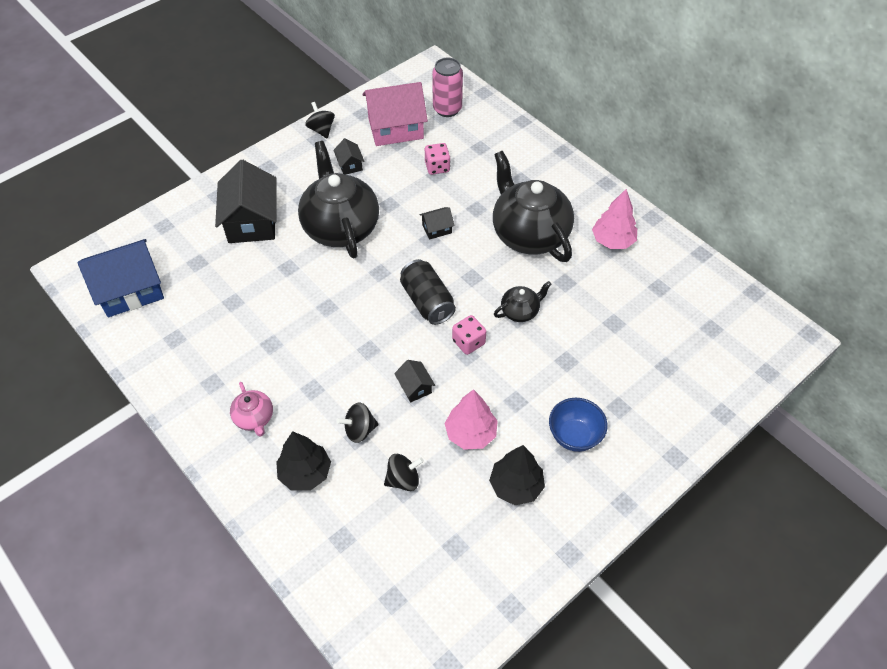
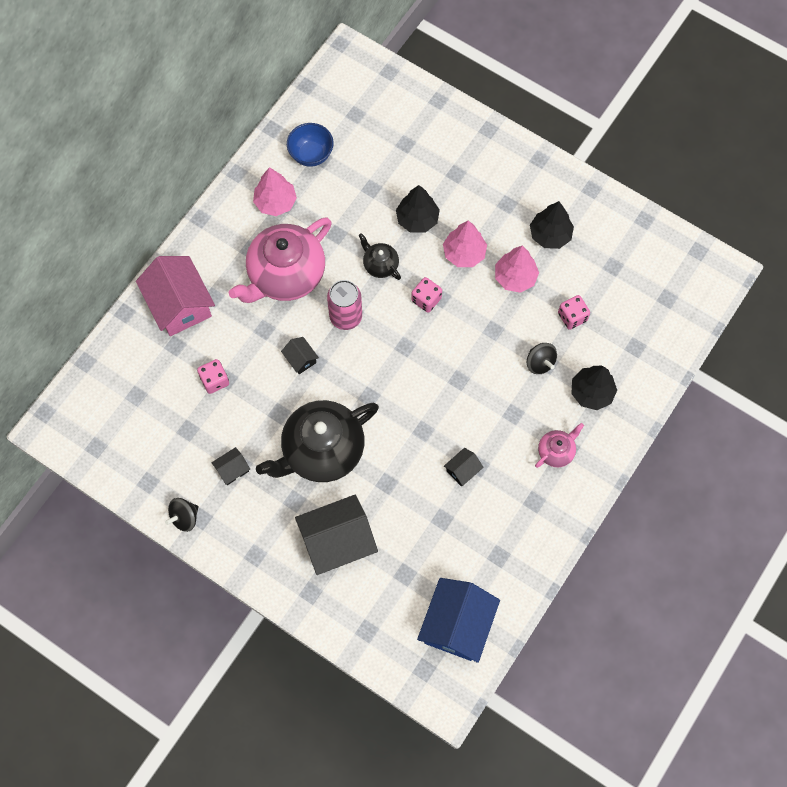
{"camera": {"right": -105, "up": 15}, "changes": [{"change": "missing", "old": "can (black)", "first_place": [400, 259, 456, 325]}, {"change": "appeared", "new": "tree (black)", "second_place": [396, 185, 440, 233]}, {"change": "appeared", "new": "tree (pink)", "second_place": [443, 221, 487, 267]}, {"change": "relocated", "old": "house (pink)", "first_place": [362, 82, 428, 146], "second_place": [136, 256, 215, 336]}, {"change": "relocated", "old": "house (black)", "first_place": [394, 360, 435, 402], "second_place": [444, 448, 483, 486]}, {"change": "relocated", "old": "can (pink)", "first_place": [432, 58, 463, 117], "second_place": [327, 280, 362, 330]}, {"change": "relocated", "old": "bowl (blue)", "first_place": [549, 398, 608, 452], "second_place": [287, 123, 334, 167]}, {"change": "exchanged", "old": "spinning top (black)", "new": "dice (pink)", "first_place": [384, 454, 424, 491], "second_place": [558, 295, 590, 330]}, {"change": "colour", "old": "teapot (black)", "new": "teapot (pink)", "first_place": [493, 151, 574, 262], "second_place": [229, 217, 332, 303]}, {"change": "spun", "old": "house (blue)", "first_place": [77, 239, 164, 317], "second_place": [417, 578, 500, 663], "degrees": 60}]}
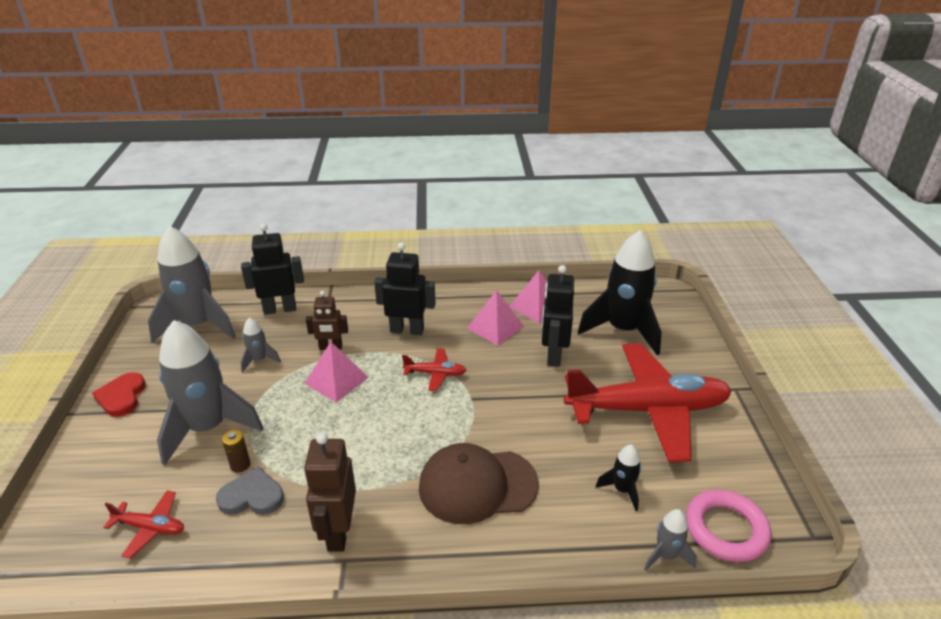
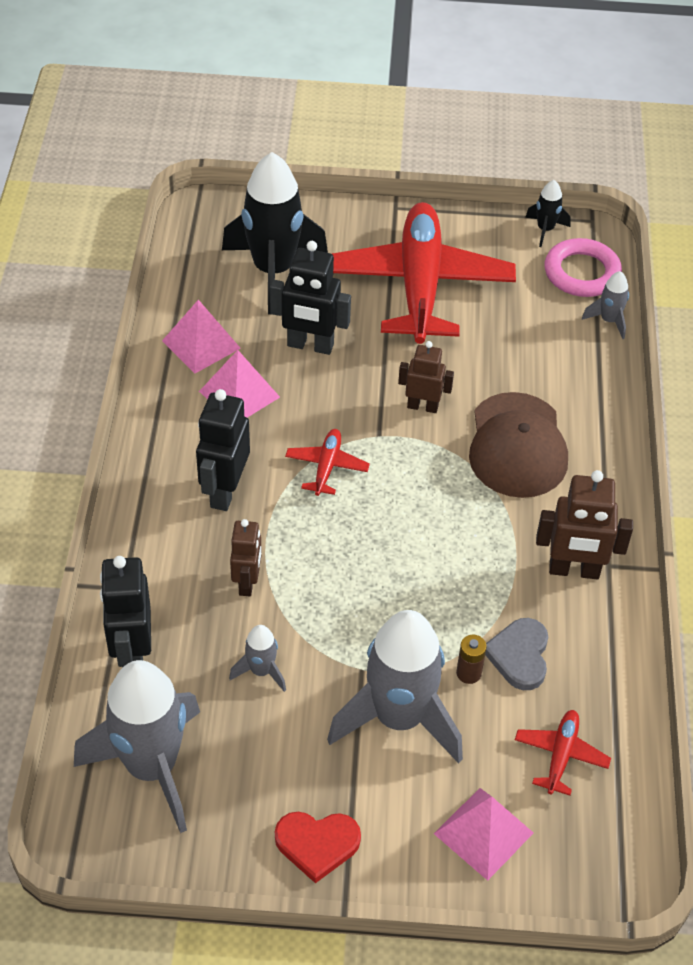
{"camera": {"right": -85, "up": 15}, "changes": [{"change": "appeared", "new": "robot (brown)", "second_place": [398, 341, 454, 413]}, {"change": "relocated", "old": "pyramid (pink)", "first_place": [304, 342, 369, 403], "second_place": [434, 788, 533, 881]}, {"change": "relocated", "old": "rocket (black)", "first_place": [596, 444, 642, 511], "second_place": [525, 180, 571, 247]}]}
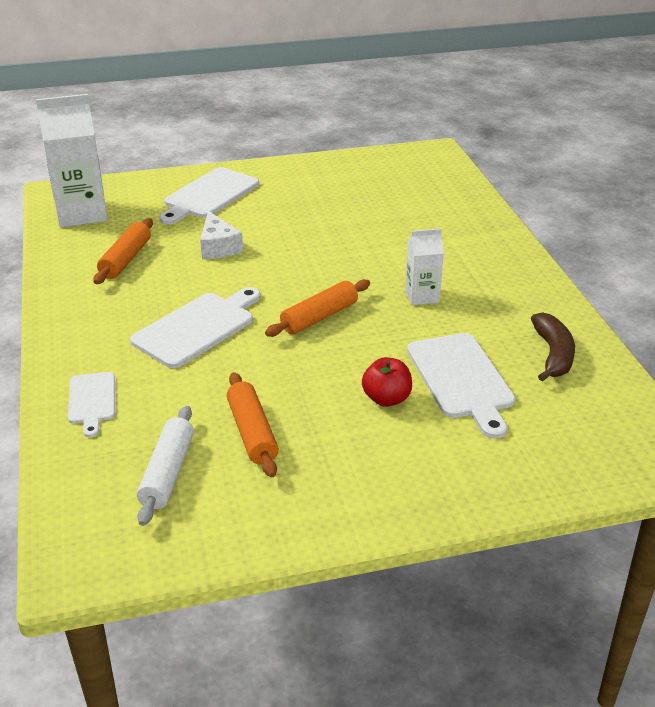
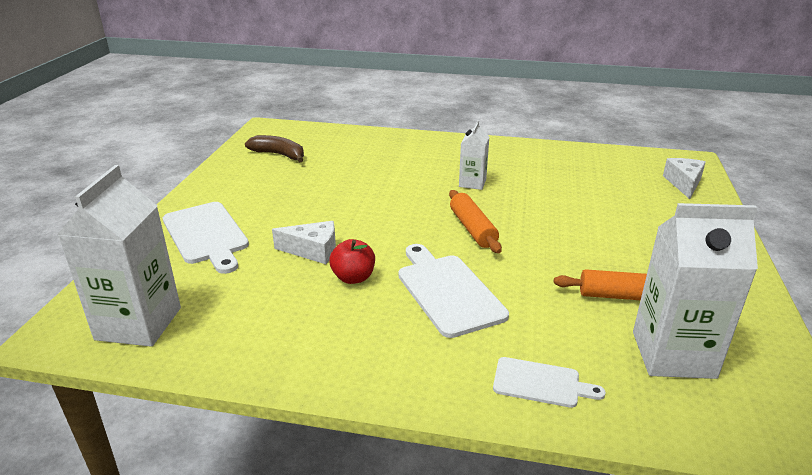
{"camera": {"right": -65, "up": -5}, "changes": [{"change": "missing", "old": "rolling pin (orange)", "first_place": [94, 218, 153, 284]}, {"change": "missing", "old": "cutting board (white)", "first_place": [407, 333, 515, 439]}, {"change": "appeared", "new": "cheese (white)", "second_place": [663, 158, 706, 199]}, {"change": "relocated", "old": "apple (red)", "first_place": [362, 357, 412, 407], "second_place": [329, 239, 375, 284]}, {"change": "relocated", "old": "banana (brown)", "first_place": [531, 312, 575, 382], "second_place": [245, 135, 304, 162]}, {"change": "exchanged", "old": "rolling pin (white)", "new": "carton (white)", "first_place": [137, 406, 194, 526], "second_place": [633, 203, 758, 379]}]}
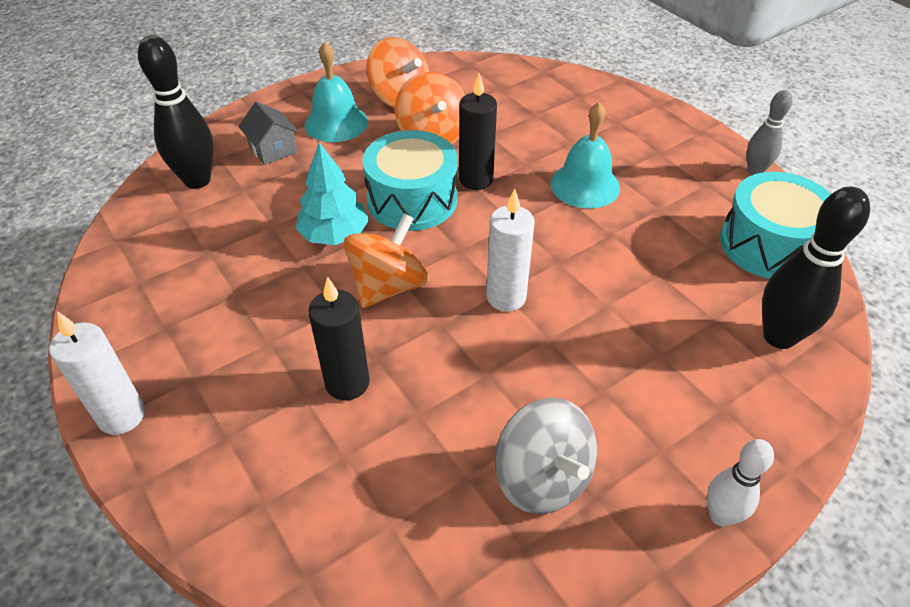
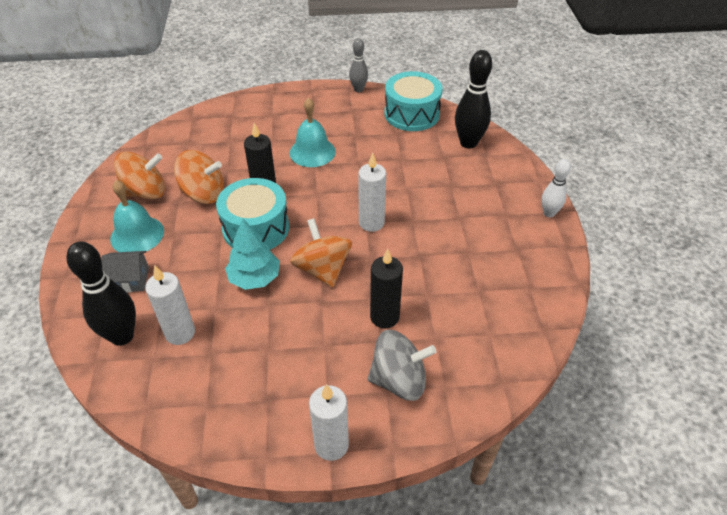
{"camera": {"right": -60, "up": 0}, "changes": [{"change": "appeared", "new": "candle (white)", "second_place": [145, 265, 195, 345]}, {"change": "relocated", "old": "spinning top (grey)", "first_place": [495, 397, 597, 514], "second_place": [368, 330, 436, 401]}]}
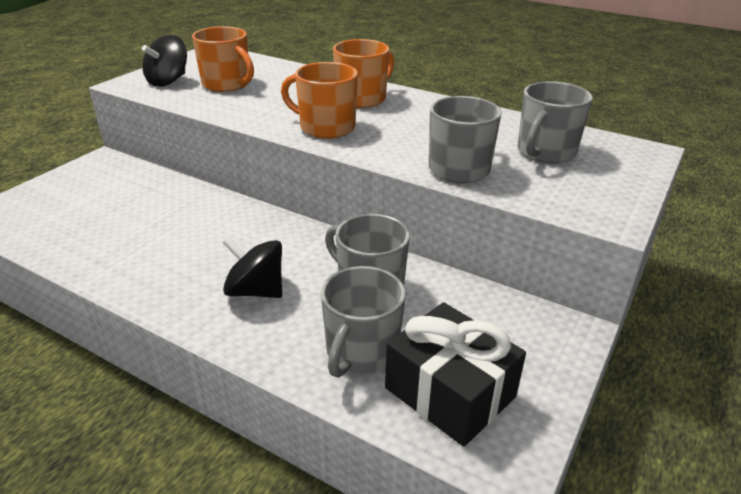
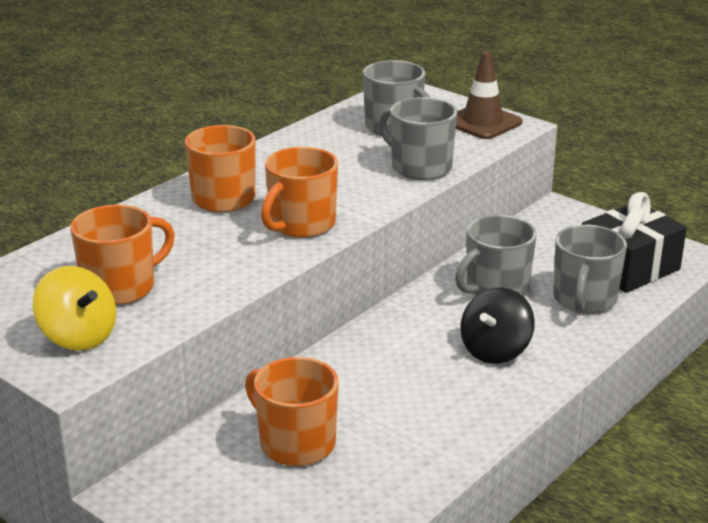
{"camera": {"right": -80, "up": -5}, "changes": [{"change": "appeared", "new": "mug (orange)", "second_place": [245, 357, 338, 466]}, {"change": "appeared", "new": "traffic cone (brown)", "second_place": [456, 52, 523, 139]}, {"change": "colour", "old": "spinning top (black)", "new": "spinning top (yellow)", "first_place": [142, 35, 187, 87], "second_place": [33, 266, 116, 351]}, {"change": "spun", "old": "mug (grey)", "first_place": [321, 266, 405, 378], "second_place": [553, 225, 627, 314], "degrees": 75}]}
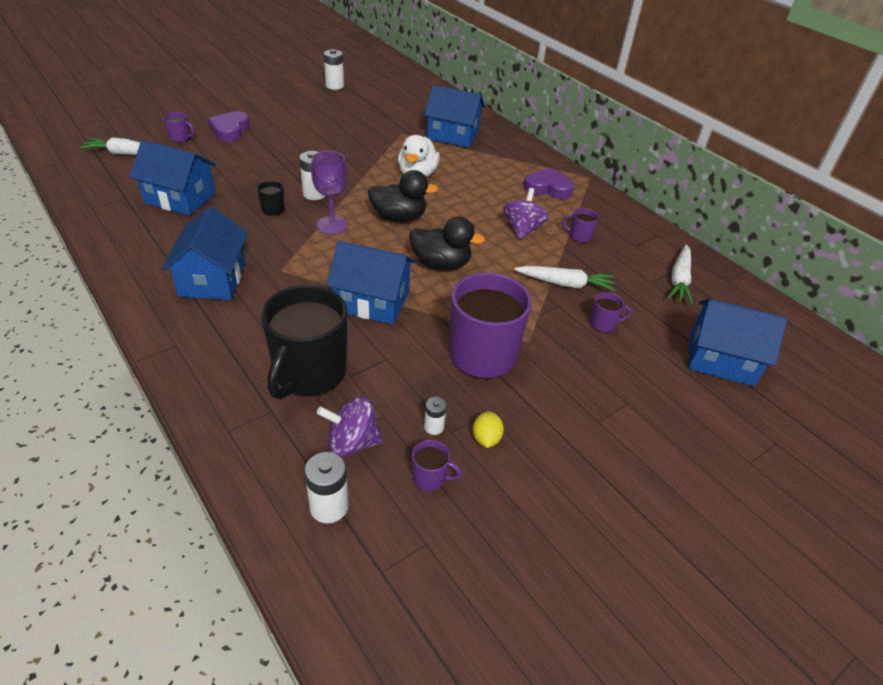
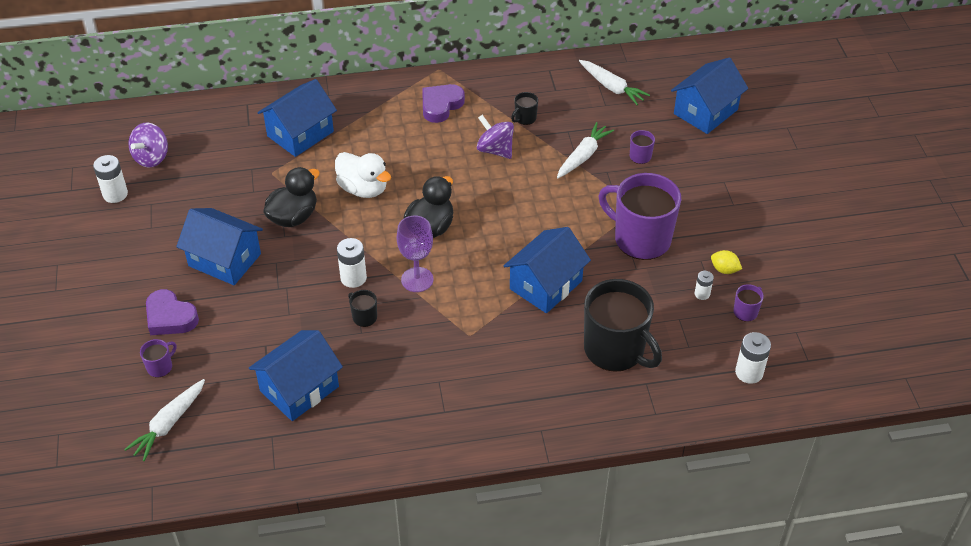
{"camera": {"right": -60, "up": 5}, "changes": [{"change": "relocated", "old": "house (blue)", "first_place": [162, 206, 248, 300], "second_place": [176, 208, 263, 285]}, {"change": "relocated", "old": "spinning top (purple)", "first_place": [317, 396, 383, 457], "second_place": [128, 123, 168, 167]}, {"change": "relocated", "old": "duck (black)", "first_place": [410, 217, 485, 270], "second_place": [263, 167, 320, 227]}, {"change": "colour", "old": "mug (purple)", "new": "mug (black)", "first_place": [562, 208, 598, 243], "second_place": [511, 92, 538, 125]}]}
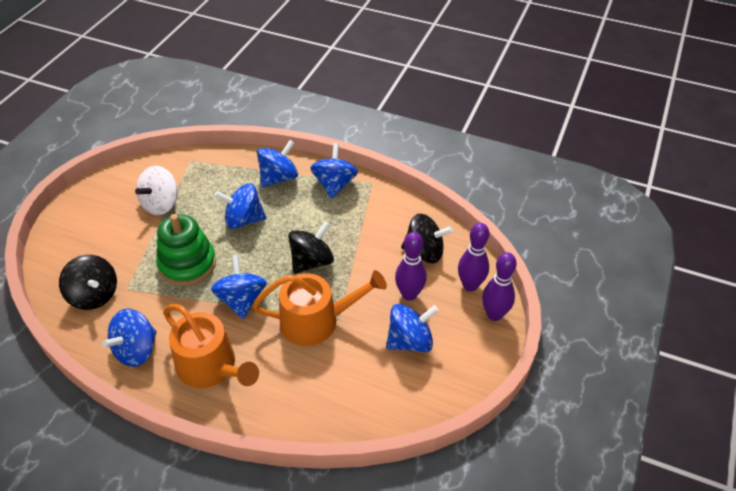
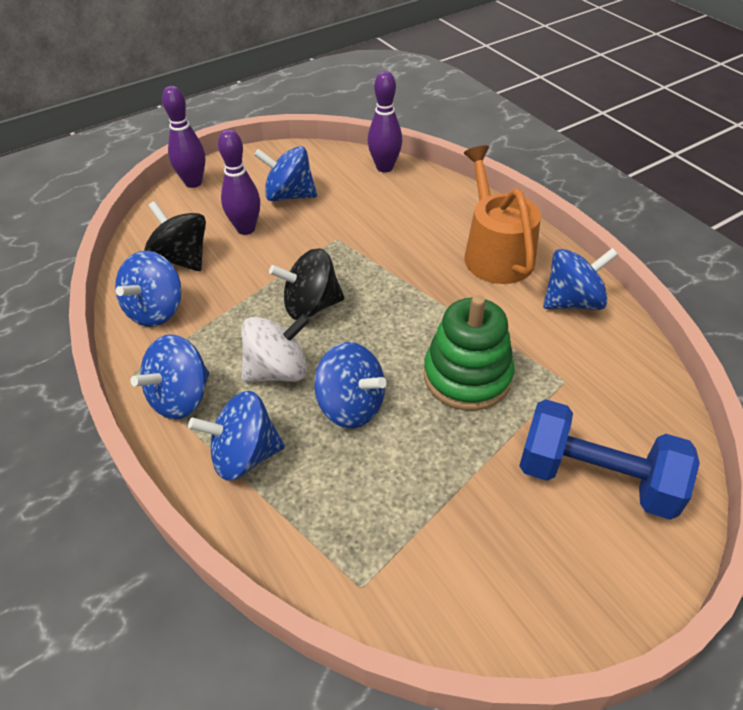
{"camera": {"right": -145, "up": 0}, "changes": [{"change": "missing", "old": "spinning top (black)", "first_place": [59, 255, 117, 310]}, {"change": "missing", "old": "watering can (orange)", "first_place": [252, 270, 387, 346]}, {"change": "appeared", "new": "dumbbell (blue)", "second_place": [519, 399, 700, 520]}, {"change": "relocated", "old": "spinning top (white)", "first_place": [135, 166, 178, 215], "second_place": [241, 314, 310, 382]}, {"change": "relocated", "old": "spinning top (blue)", "first_place": [211, 255, 267, 319], "second_place": [115, 251, 182, 327]}, {"change": "relocated", "old": "bowling pin (purple)", "first_place": [458, 223, 489, 291], "second_place": [368, 71, 402, 173]}]}
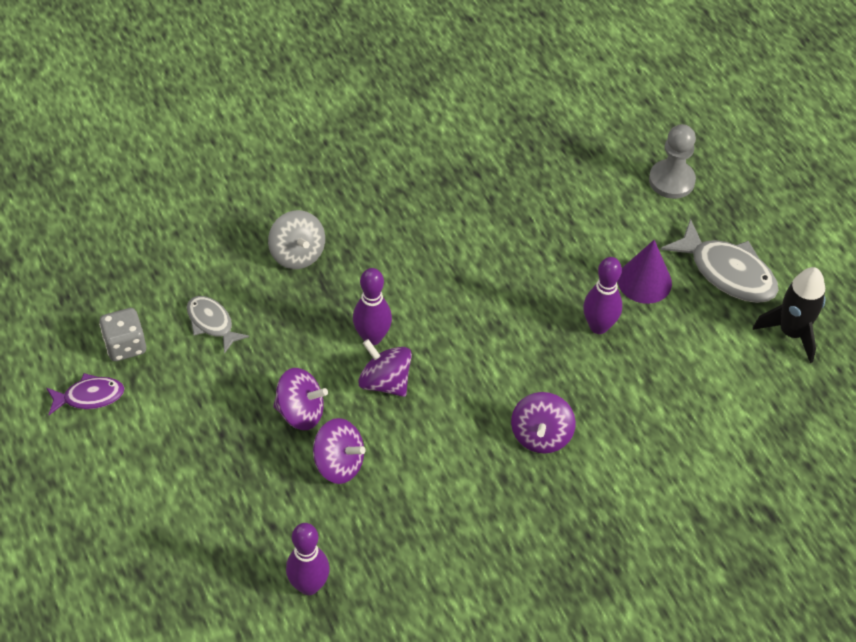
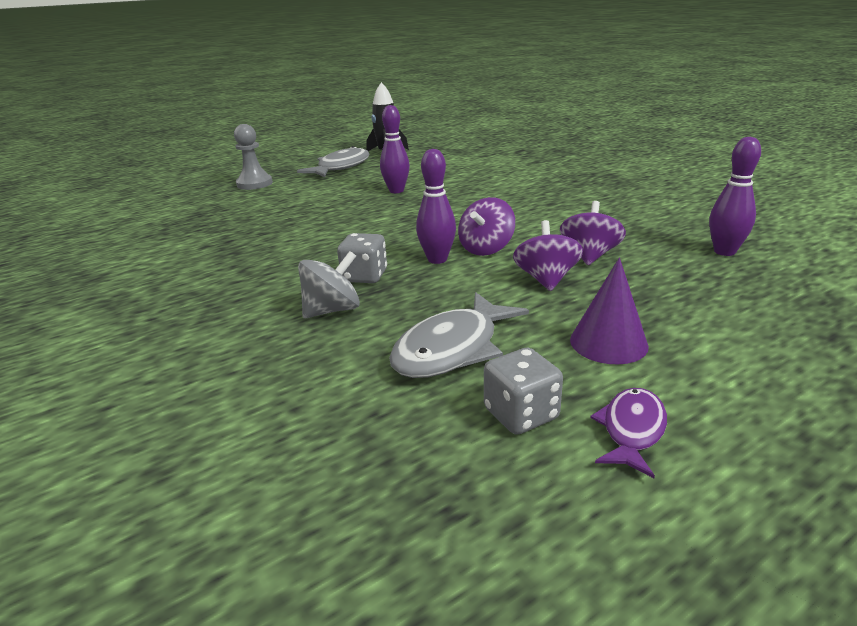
{"camera": {"right": -95, "up": -25}, "changes": [{"change": "missing", "old": "spinning top (purple)", "first_place": [511, 392, 576, 453]}, {"change": "appeared", "new": "dice (grey)", "second_place": [337, 233, 387, 283]}, {"change": "relocated", "old": "cone (purple)", "first_place": [618, 240, 672, 304], "second_place": [570, 257, 649, 364]}, {"change": "spun", "old": "fish (purple)", "first_place": [46, 373, 124, 415], "second_place": [590, 388, 667, 478], "degrees": 45}, {"change": "size", "old": "fish (grey)", "first_place": [187, 296, 249, 354], "second_place": [389, 292, 529, 378], "factor": 1.69}]}
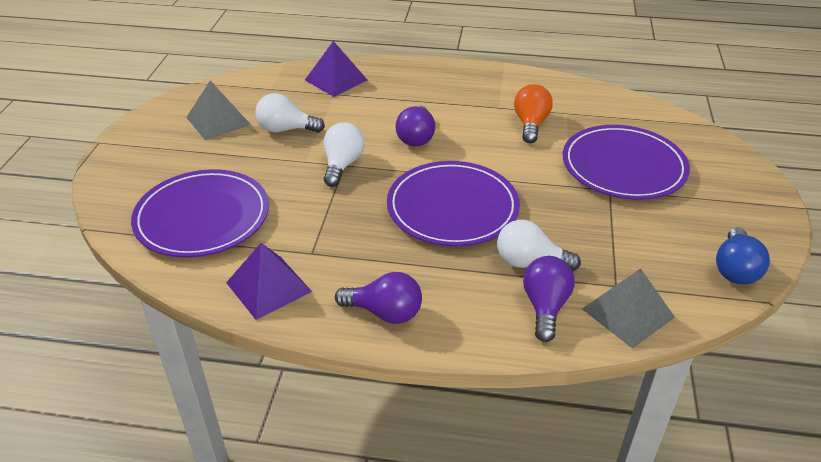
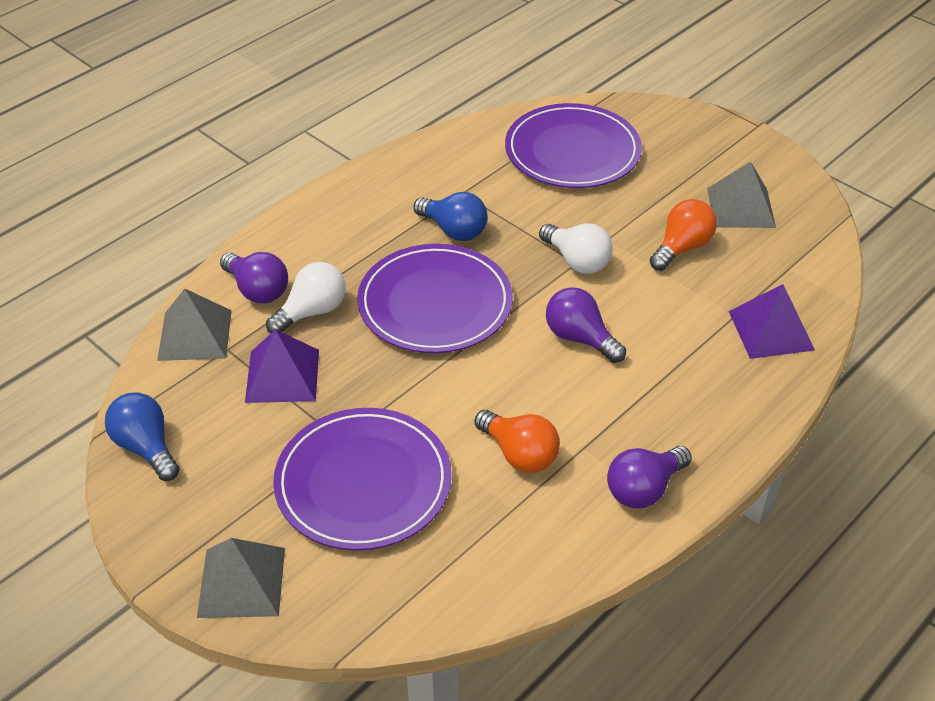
{"camera": {"right": 125, "up": 5}, "changes": [{"change": "appeared", "new": "pyramid (grey)", "second_place": [197, 538, 285, 618]}, {"change": "appeared", "new": "light bulb (blue)", "second_place": [413, 192, 487, 241]}, {"change": "relocated", "old": "pyramid (purple)", "first_place": [226, 243, 312, 320], "second_place": [245, 329, 319, 403]}, {"change": "relocated", "old": "light bulb (purple)", "first_place": [335, 272, 422, 324], "second_place": [607, 446, 692, 508]}, {"change": "colour", "old": "light bulb (white)", "new": "light bulb (orange)", "first_place": [255, 93, 325, 133], "second_place": [650, 199, 717, 271]}]}
